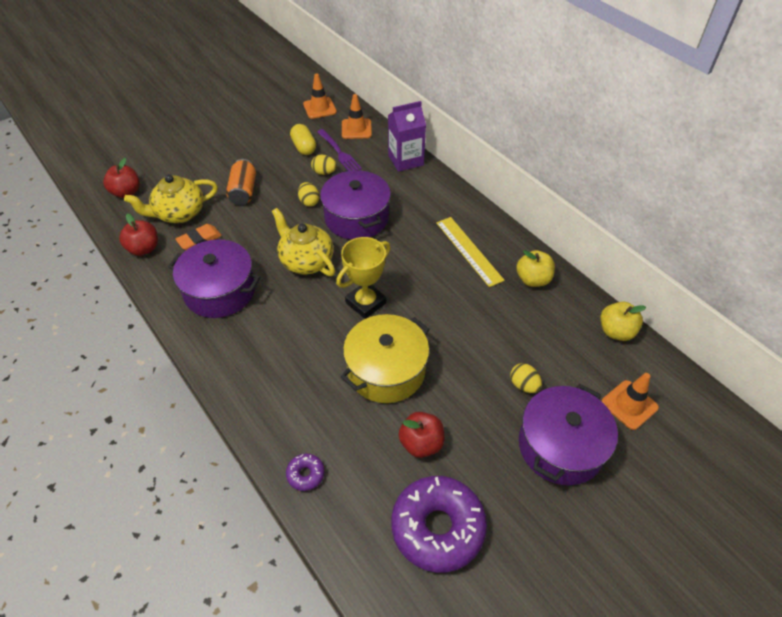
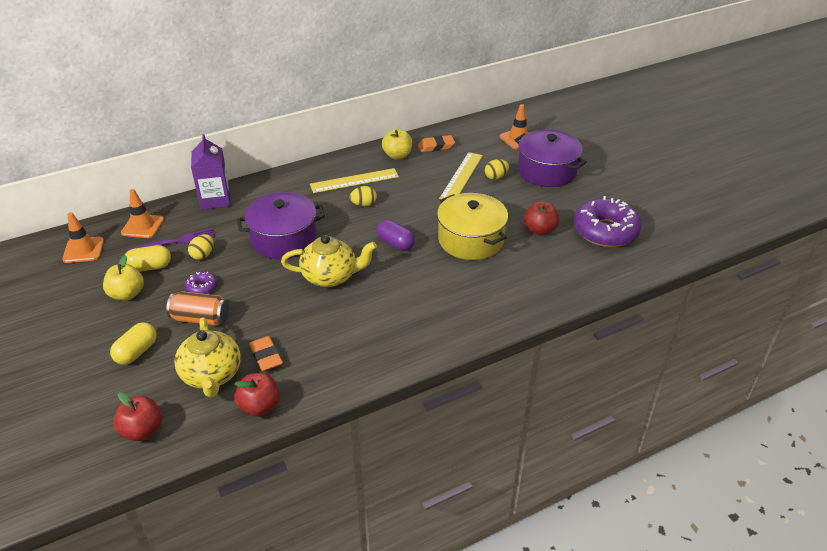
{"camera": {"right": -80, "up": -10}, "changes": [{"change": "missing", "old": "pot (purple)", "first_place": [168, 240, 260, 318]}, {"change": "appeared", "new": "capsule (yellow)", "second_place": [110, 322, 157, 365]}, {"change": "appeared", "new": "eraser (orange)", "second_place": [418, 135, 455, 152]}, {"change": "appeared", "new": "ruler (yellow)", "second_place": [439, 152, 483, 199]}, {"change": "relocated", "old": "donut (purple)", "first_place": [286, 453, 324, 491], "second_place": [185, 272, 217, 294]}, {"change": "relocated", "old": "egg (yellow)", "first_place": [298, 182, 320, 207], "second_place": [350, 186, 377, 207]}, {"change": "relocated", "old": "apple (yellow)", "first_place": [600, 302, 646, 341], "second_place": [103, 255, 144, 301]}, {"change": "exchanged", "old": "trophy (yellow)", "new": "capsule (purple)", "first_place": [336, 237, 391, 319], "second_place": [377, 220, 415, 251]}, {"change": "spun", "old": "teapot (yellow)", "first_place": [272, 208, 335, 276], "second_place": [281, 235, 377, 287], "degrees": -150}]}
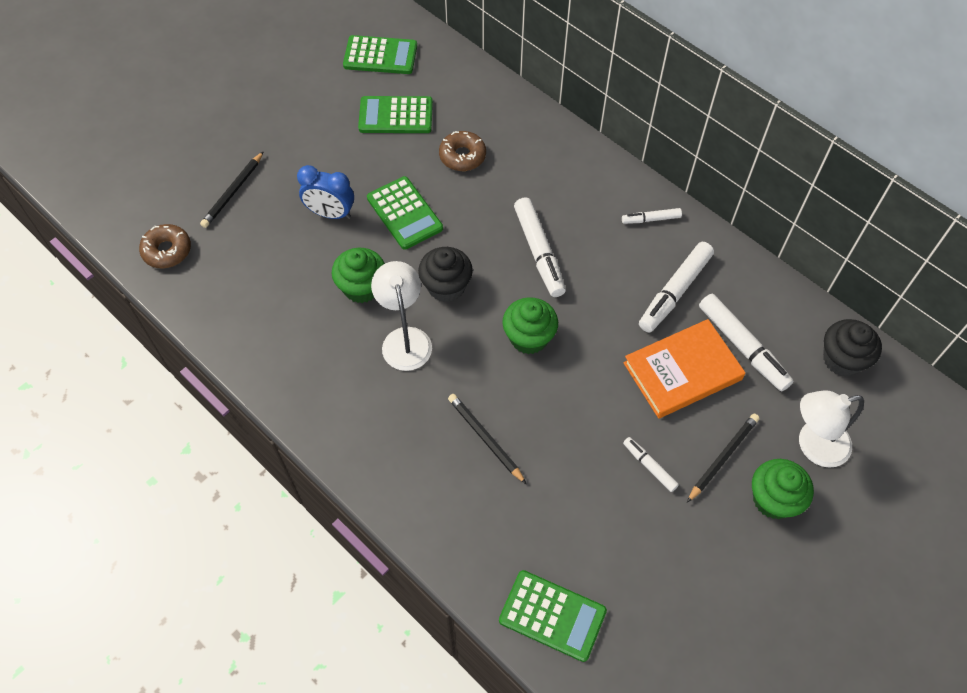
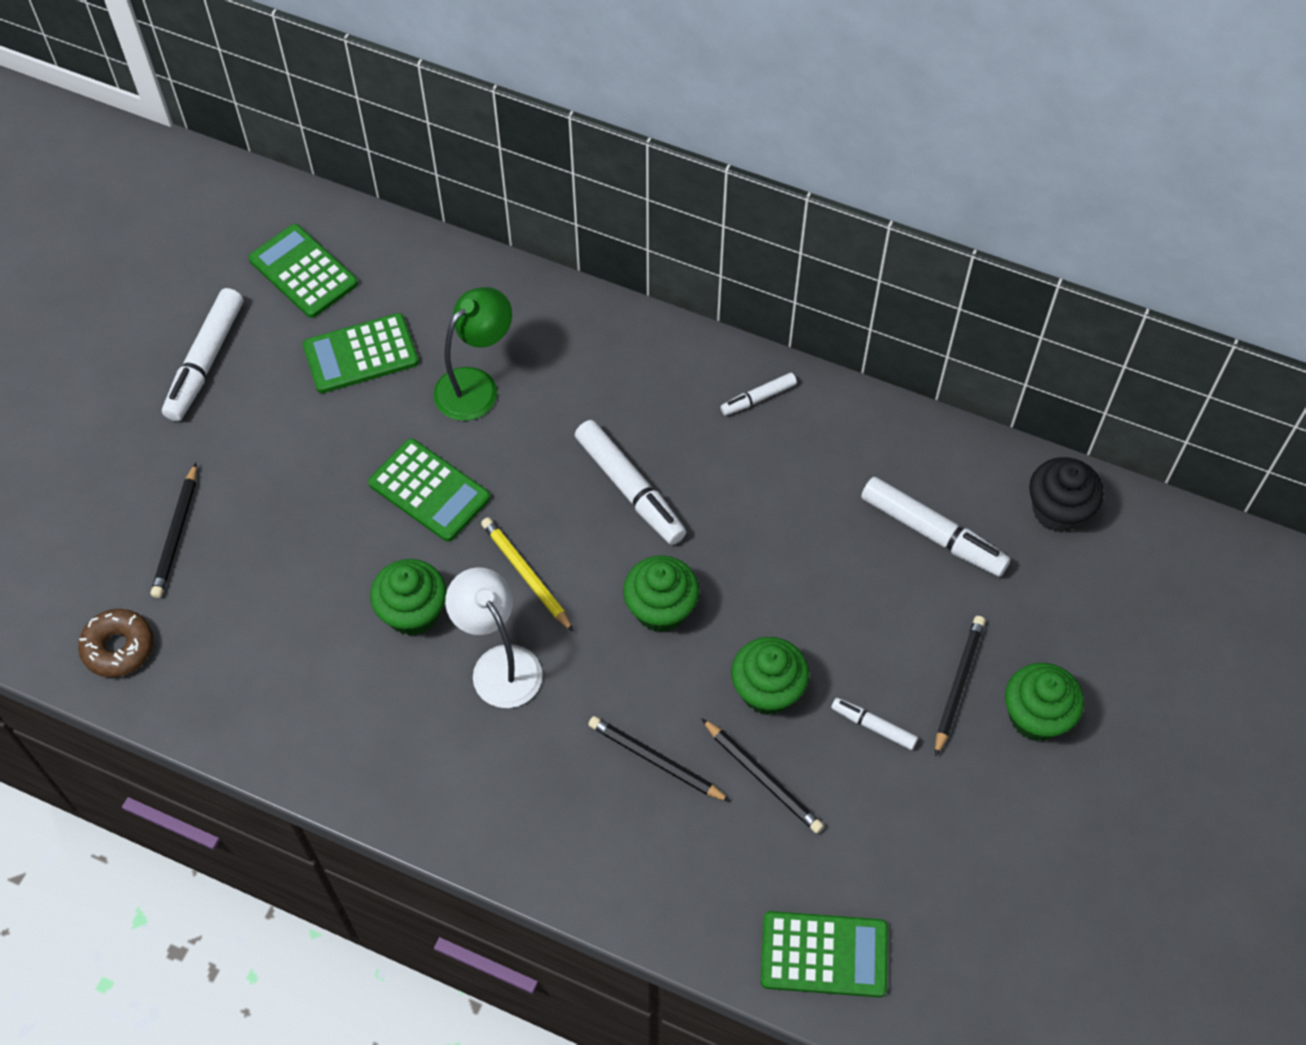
{"camera": {"right": -20, "up": 0}, "changes": [{"change": "missing", "old": "clock (blue)", "first_place": [297, 165, 354, 219]}, {"change": "missing", "old": "book (orange)", "first_place": [624, 319, 745, 418]}, {"change": "missing", "old": "lamp (white)", "first_place": [799, 390, 864, 468]}, {"change": "appeared", "new": "pencil (black)", "second_place": [701, 718, 824, 833]}, {"change": "appeared", "new": "cupcake (green)", "second_place": [731, 637, 809, 715]}, {"change": "relocated", "old": "marker (white)", "first_place": [639, 242, 714, 332], "second_place": [162, 288, 243, 421]}, {"change": "exchanged", "old": "cupcake (black)", "new": "pencil (yellow)", "first_place": [418, 247, 473, 302], "second_place": [481, 517, 574, 632]}, {"change": "exchanged", "old": "donut (brown)", "new": "lamp (green)", "first_place": [439, 131, 486, 171], "second_place": [433, 287, 512, 421]}, {"change": "spun", "old": "calculator (green)", "first_place": [343, 35, 417, 74], "second_place": [249, 224, 358, 318], "degrees": -120}]}
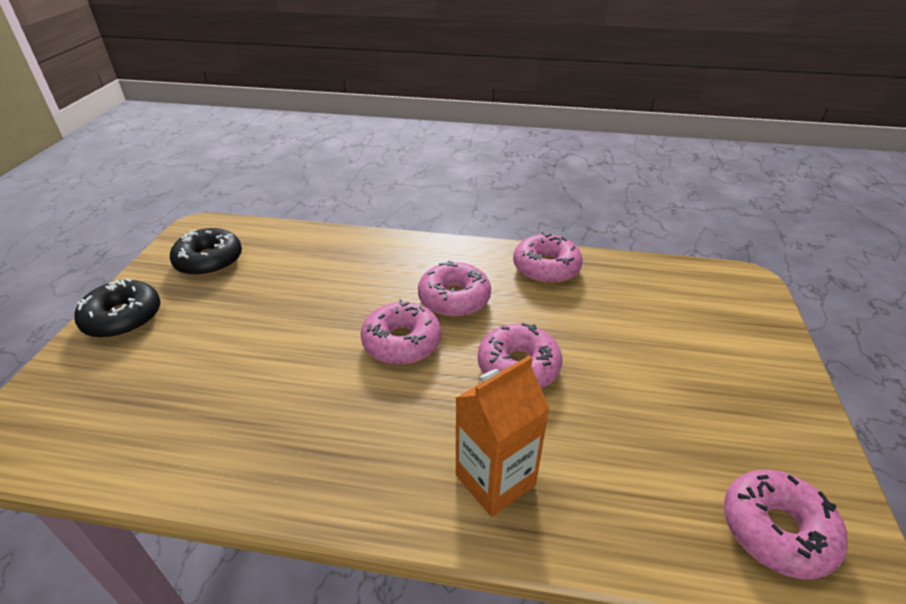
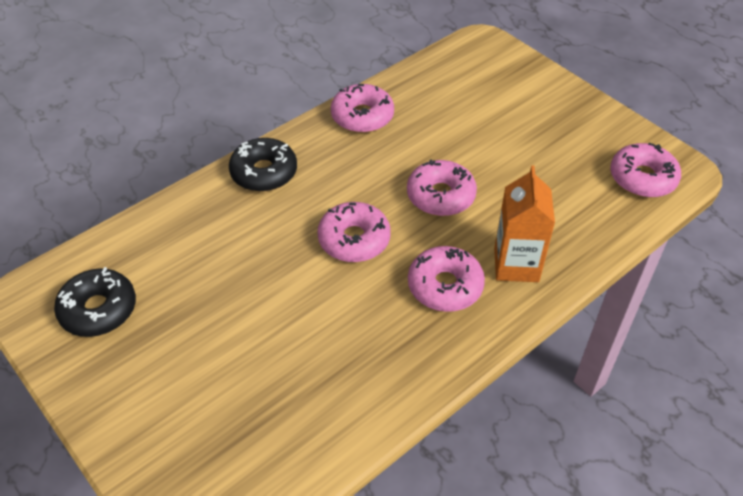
{"camera": {"right": -50, "up": 10}, "changes": [{"change": "relocated", "old": "donut (black)", "first_place": [74, 278, 160, 338], "second_place": [229, 138, 297, 192]}, {"change": "relocated", "old": "donut (pink)", "first_place": [418, 260, 491, 317], "second_place": [408, 246, 485, 312]}]}
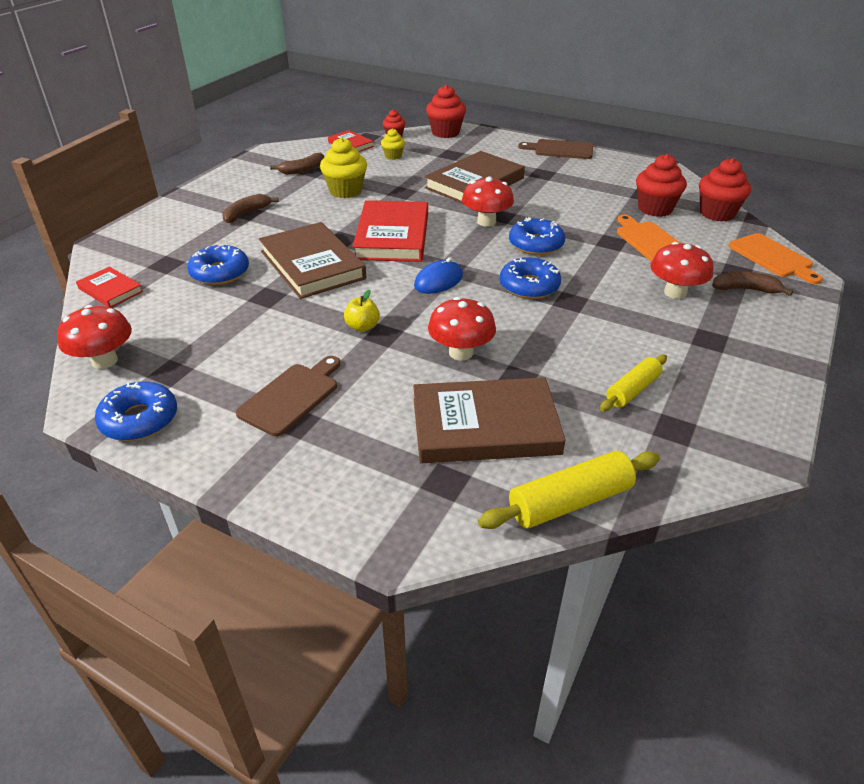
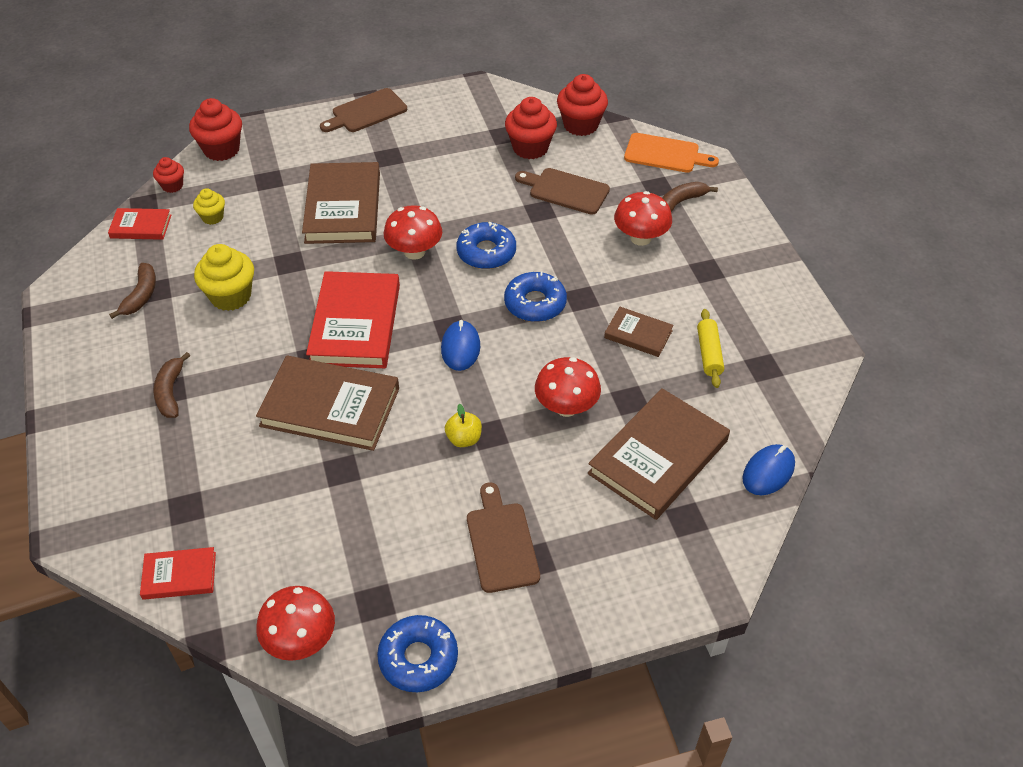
{"camera": {"right": -45, "up": 10}, "changes": [{"change": "missing", "old": "donut (blue)", "first_place": [187, 244, 249, 285]}, {"change": "appeared", "new": "book (brown)", "second_place": [604, 307, 674, 357]}, {"change": "exchanged", "old": "rolling pin (yellow)", "new": "mouse (blue)", "first_place": [478, 451, 660, 529], "second_place": [742, 444, 795, 495]}, {"change": "colour", "old": "cutting board (orange)", "new": "cutting board (brown)", "first_place": [617, 215, 680, 262], "second_place": [515, 168, 610, 215]}, {"change": "spun", "old": "book (red)", "first_place": [352, 200, 428, 262], "second_place": [306, 271, 400, 368], "degrees": 45}]}
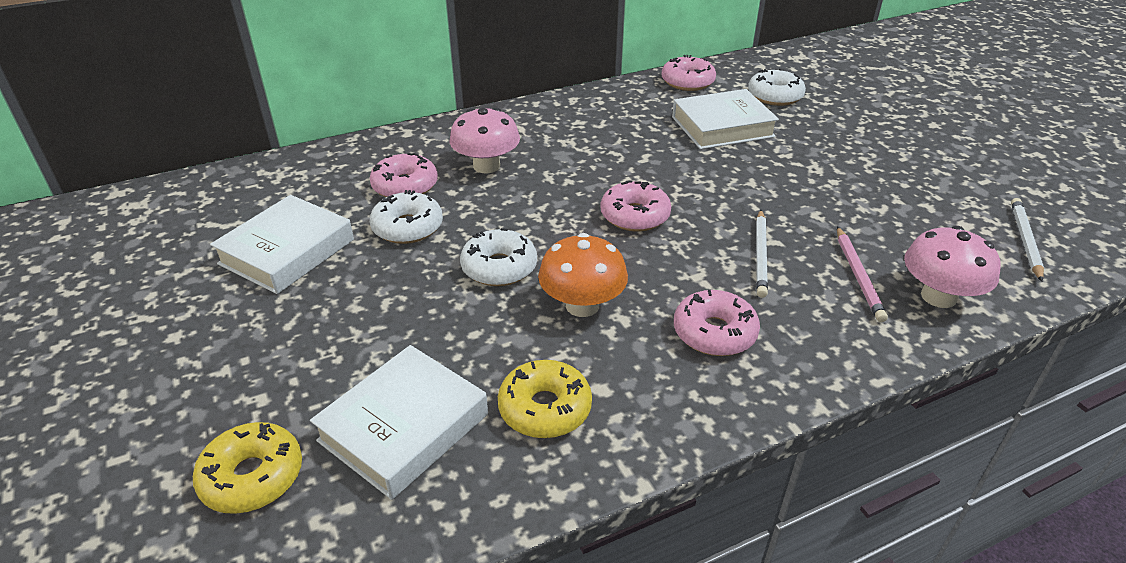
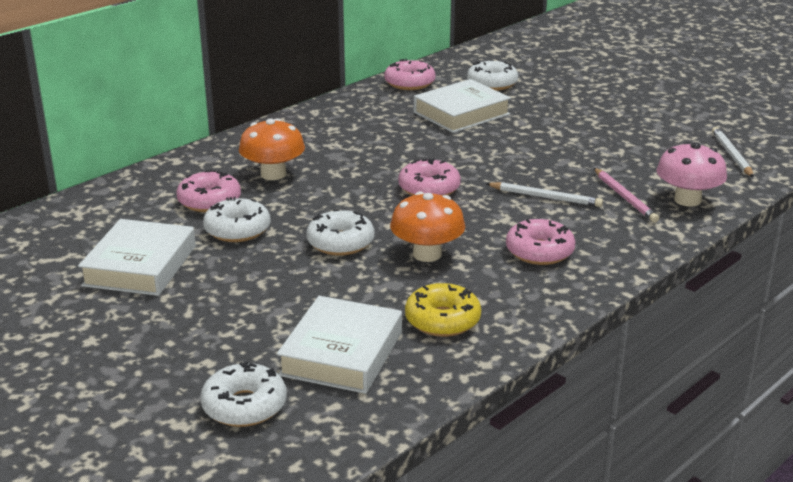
{"camera": {"right": -20, "up": -10}, "changes": [{"change": "colour", "old": "donut (yellow)", "new": "donut (white)", "first_place": [193, 422, 302, 514], "second_place": [200, 361, 287, 427]}, {"change": "colour", "old": "mushroom (pink)", "new": "mushroom (orange)", "first_place": [449, 108, 520, 173], "second_place": [239, 118, 305, 180]}, {"change": "spun", "old": "pencil (white)", "first_place": [756, 210, 768, 298], "second_place": [485, 182, 603, 207], "degrees": -60}]}
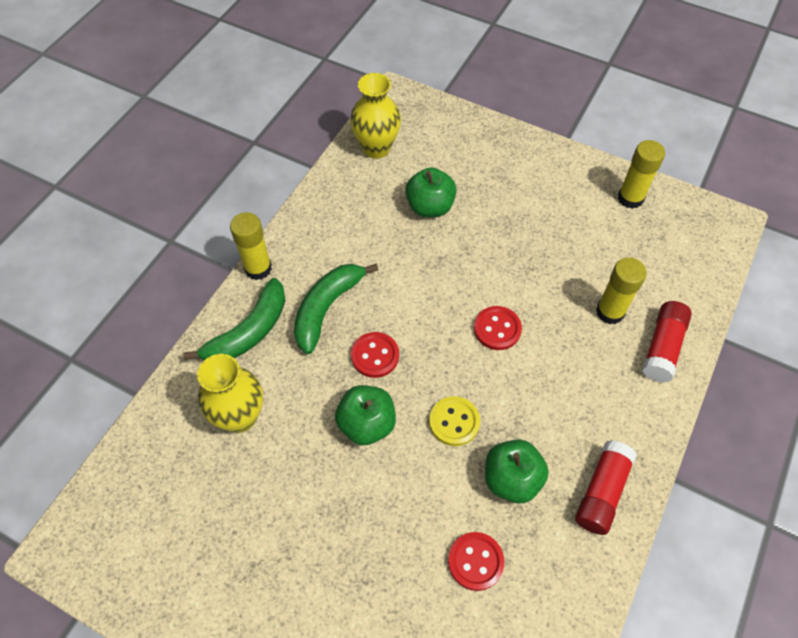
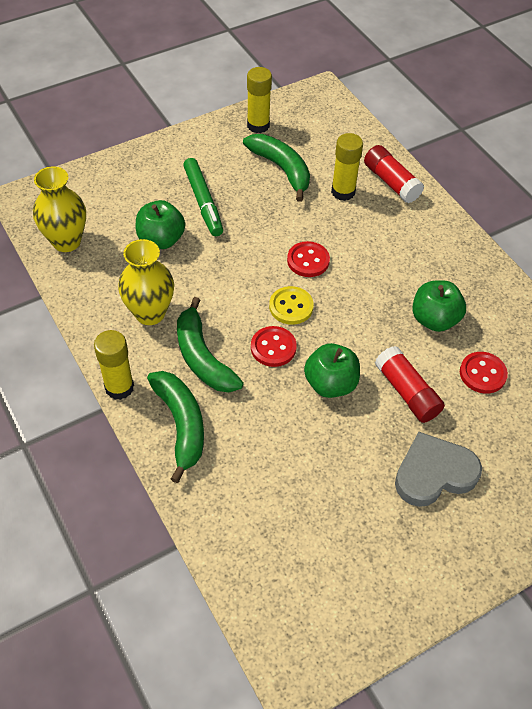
{"camera": {"right": -60, "up": -5}, "changes": [{"change": "appeared", "new": "marker (green)", "second_place": [183, 158, 223, 236]}, {"change": "appeared", "new": "banana (green)", "second_place": [243, 134, 310, 202]}, {"change": "appeared", "new": "heart (grey)", "second_place": [395, 432, 482, 507]}, {"change": "relocated", "old": "vase (yellow)", "first_place": [197, 354, 263, 433], "second_place": [118, 239, 174, 325]}, {"change": "relocated", "old": "button (yellow)", "first_place": [429, 396, 480, 446], "second_place": [269, 286, 314, 325]}, {"change": "relocated", "old": "glue stick (red)", "first_place": [575, 440, 637, 535], "second_place": [375, 346, 445, 423]}]}
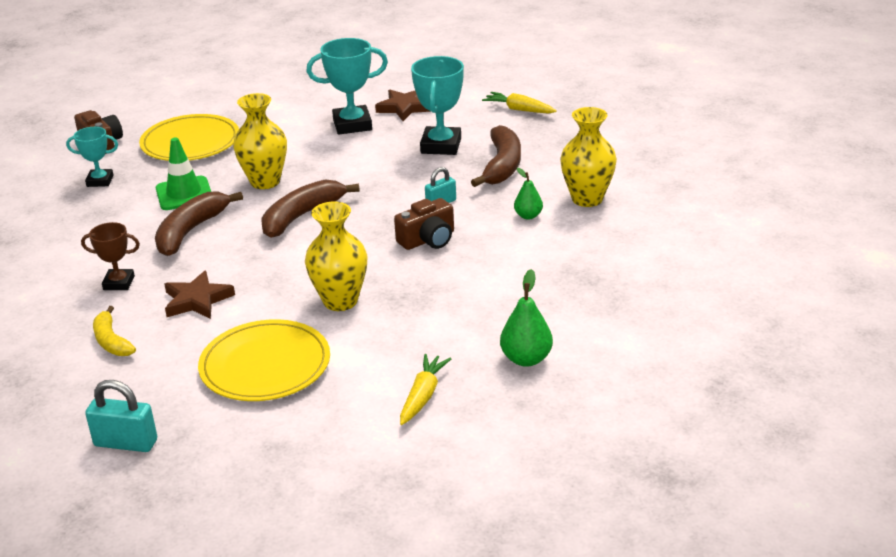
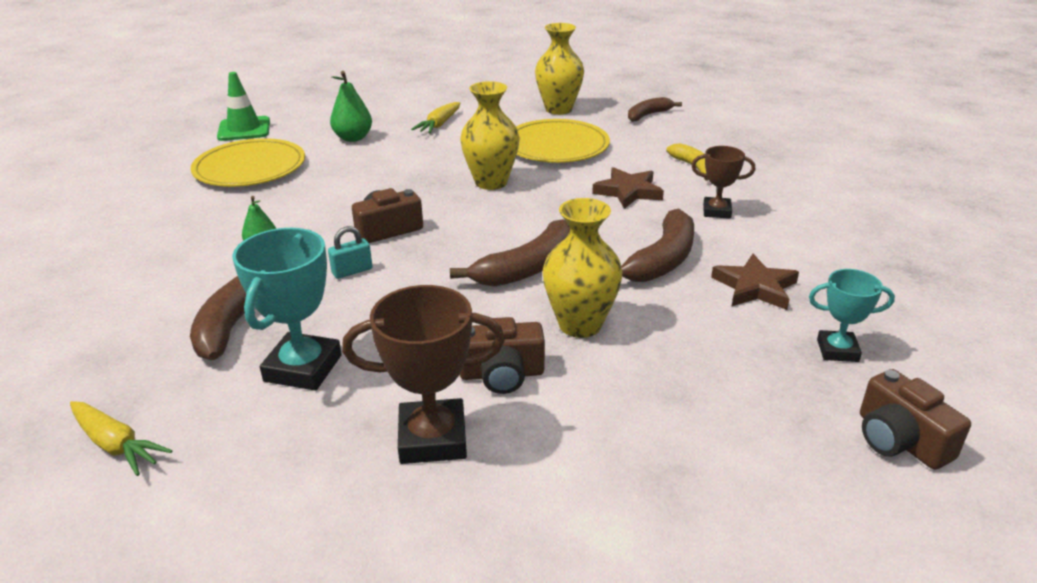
{"camera": {"right": -175, "up": 0}, "changes": [{"change": "appeared", "new": "camera (brown)", "second_place": [459, 317, 545, 394]}, {"change": "relocated", "old": "plate (yellow)", "first_place": [139, 114, 239, 161], "second_place": [191, 138, 305, 187]}, {"change": "relocated", "old": "traffic cone (green)", "first_place": [156, 138, 211, 210], "second_place": [217, 72, 270, 141]}, {"change": "relocated", "old": "star (brown)", "first_place": [375, 89, 431, 121], "second_place": [711, 254, 799, 310]}, {"change": "relocated", "old": "vase (yellow)", "first_place": [560, 107, 617, 207], "second_place": [535, 23, 584, 115]}, {"change": "exchanged", "old": "padlock (turquoise)", "new": "banana (brown)", "first_place": [85, 380, 157, 452], "second_place": [628, 97, 682, 122]}, {"change": "colour", "old": "trophy (turquoise)", "new": "trophy (brown)", "first_place": [306, 38, 388, 135], "second_place": [342, 285, 505, 464]}]}
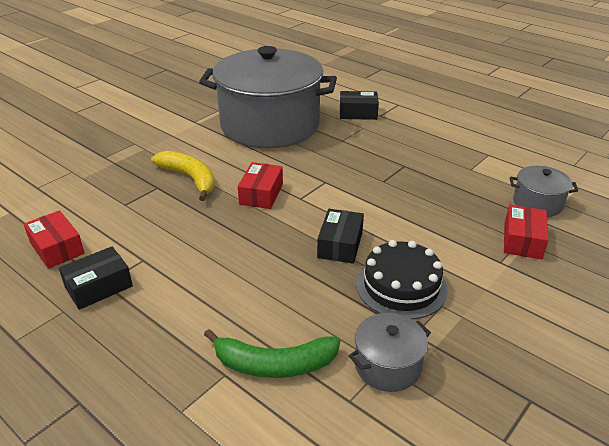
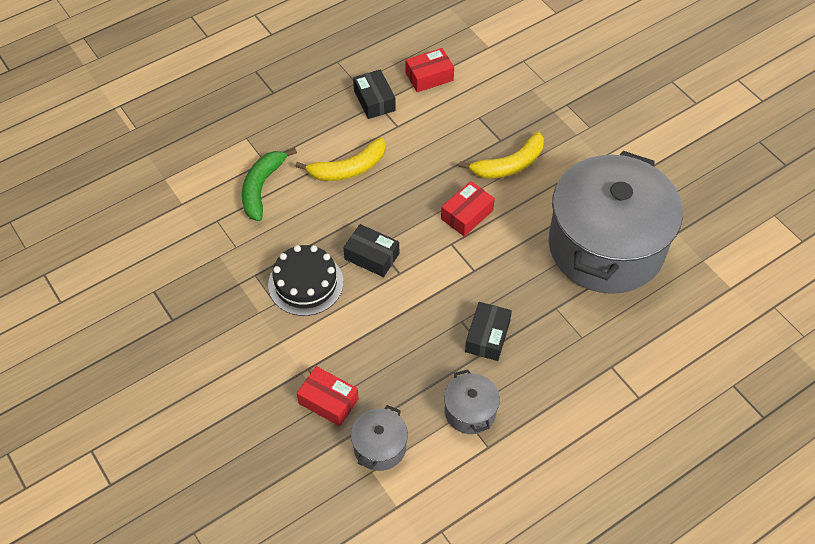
{"camera": {"right": 105, "up": 20}, "changes": [{"change": "appeared", "new": "banana (yellow)", "second_place": [295, 137, 386, 181]}, {"change": "relocated", "old": "box (black)", "first_place": [340, 91, 379, 120], "second_place": [465, 302, 512, 361]}, {"change": "relocated", "old": "pot (grey)", "first_place": [349, 313, 431, 392], "second_place": [444, 370, 500, 434]}, {"change": "spun", "old": "box (red)", "first_place": [238, 162, 283, 209], "second_place": [441, 181, 495, 237], "degrees": -75}]}
